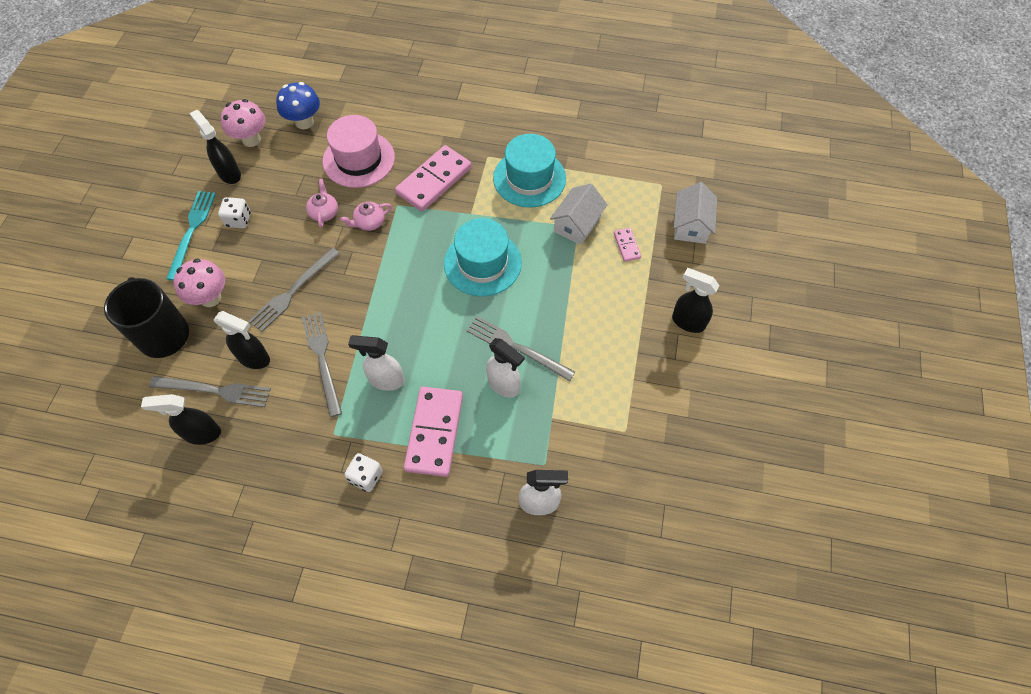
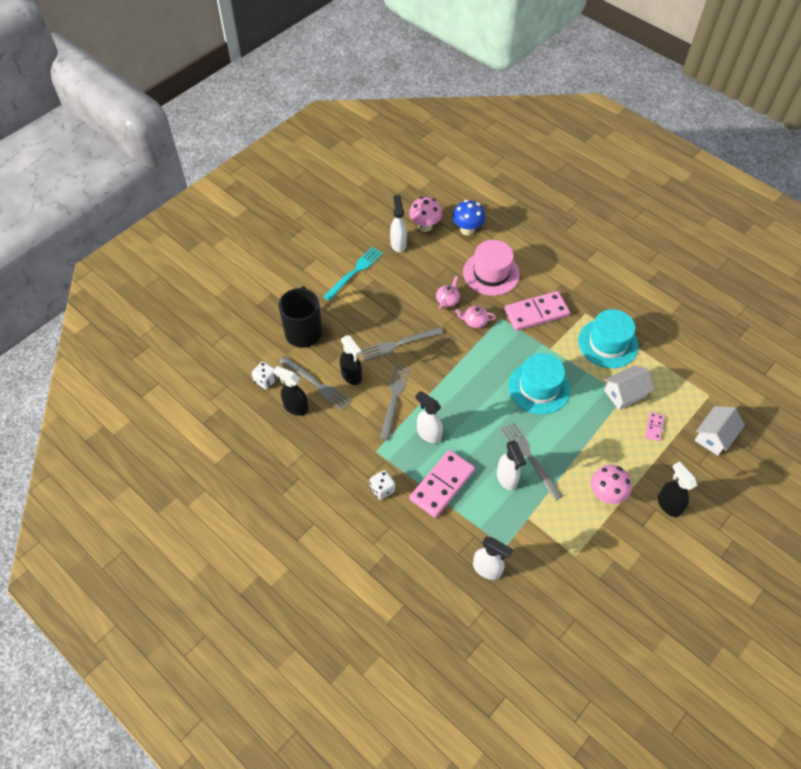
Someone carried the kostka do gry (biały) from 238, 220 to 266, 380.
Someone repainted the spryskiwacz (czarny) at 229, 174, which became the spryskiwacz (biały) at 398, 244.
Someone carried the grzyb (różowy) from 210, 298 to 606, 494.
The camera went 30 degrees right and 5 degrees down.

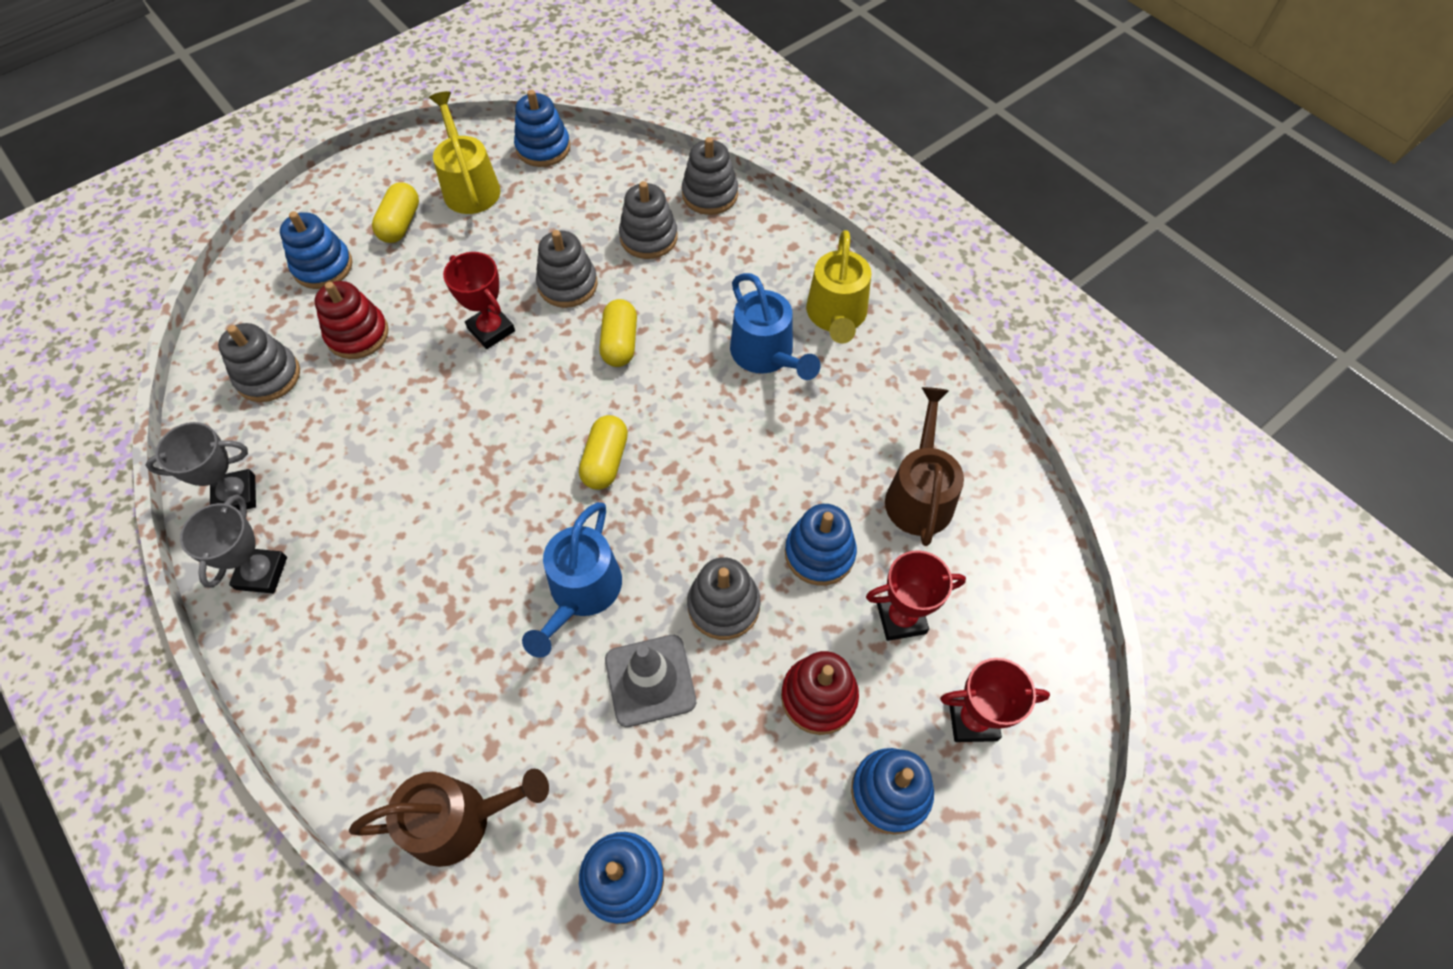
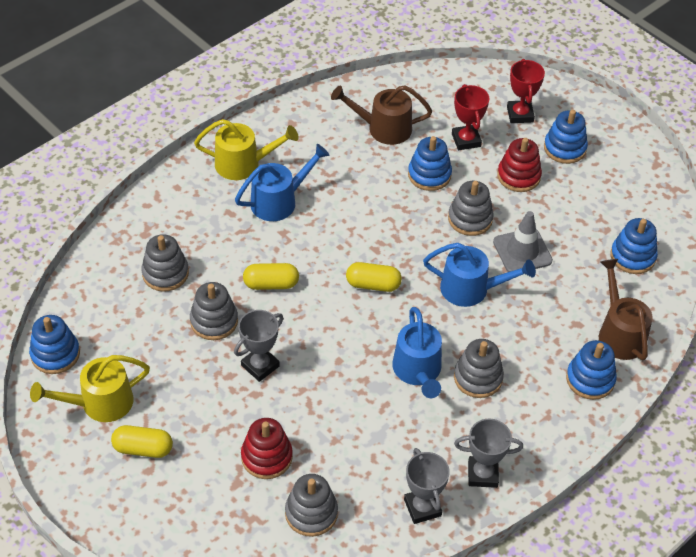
Someone repainted the puchar (czerwony) at 491, 330, which became the puchar (szary) at 260, 366.
Someone put down the konewka (niebieski) at 418, 371.
Someone carried the zabawka nakładanka (szary) from 710, 194 to 478, 378.
Someone carried the zabawka nakładanka (niebieski) from 323, 266 to 590, 379.
The camera went 95 degrees left and 10 degrees down.

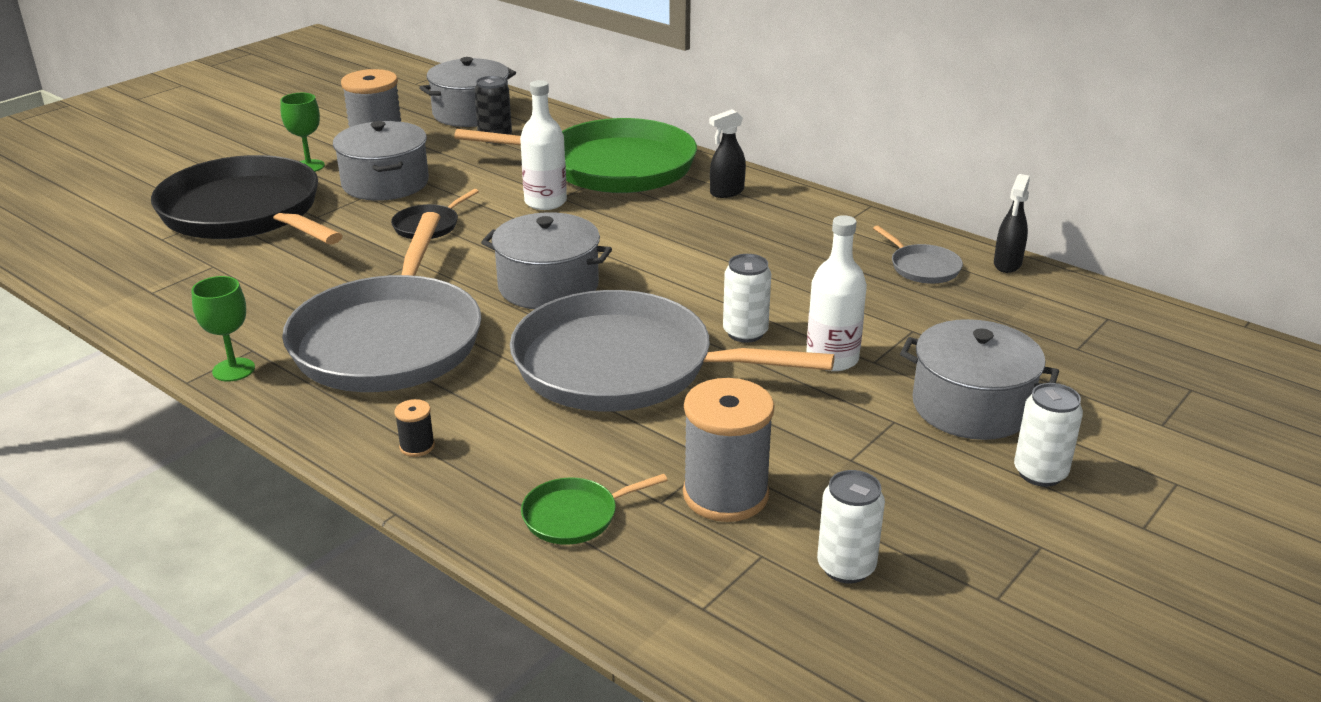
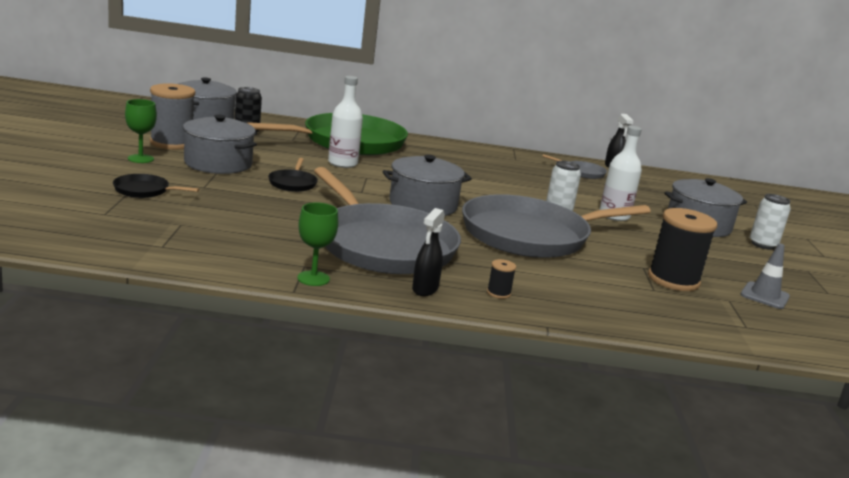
Someone scaled the patelnia (czarny) at 245, 213 by 0.40.
Someone carried the spryskiwacz (czarny) from 726, 192 to 425, 289.
Someone repainted the szpulka (szary) at 725, 495, which became the szpulka (czarny) at 673, 280.
Someone swapped the puszka (biały) at 846, 567 for the pachołek (szary) at 764, 296.
Someone took away the patelnia (zielony) at 575, 516.
The camera went 40 degrees left and 10 degrees down.

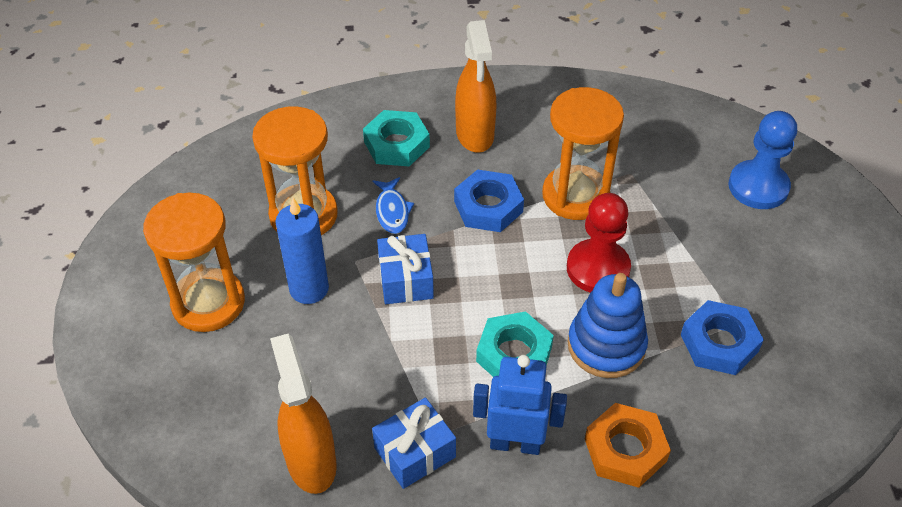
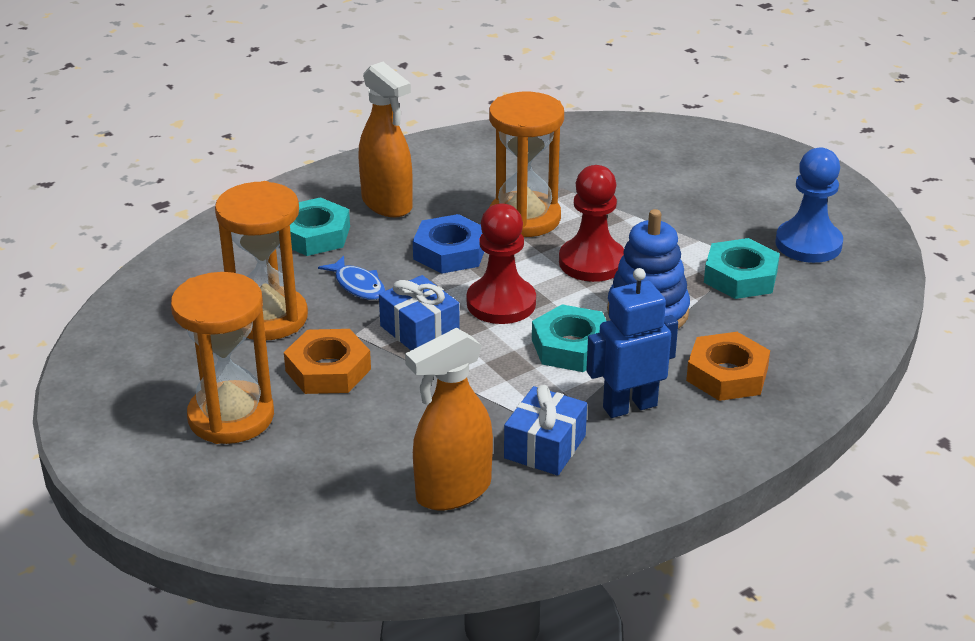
Someone swapped the świeca (niebieski) at 309, 289 for the nakrętka (pomarańczowy) at 328, 370.
Someone rotated the spryskiwacz (pomarańczowy) at 311, 462 by 75 degrees counterclockwise.
Someone put down the pionek (czerwony) at 501, 303.
Someone repainted the nakrętka (niebieski) at 719, 343, which became the nakrętka (turkusowy) at 740, 277.
Someone carried the pionek (niebieski) from 758, 187 to 808, 244.
The camera went 30 degrees left and 15 degrees down.

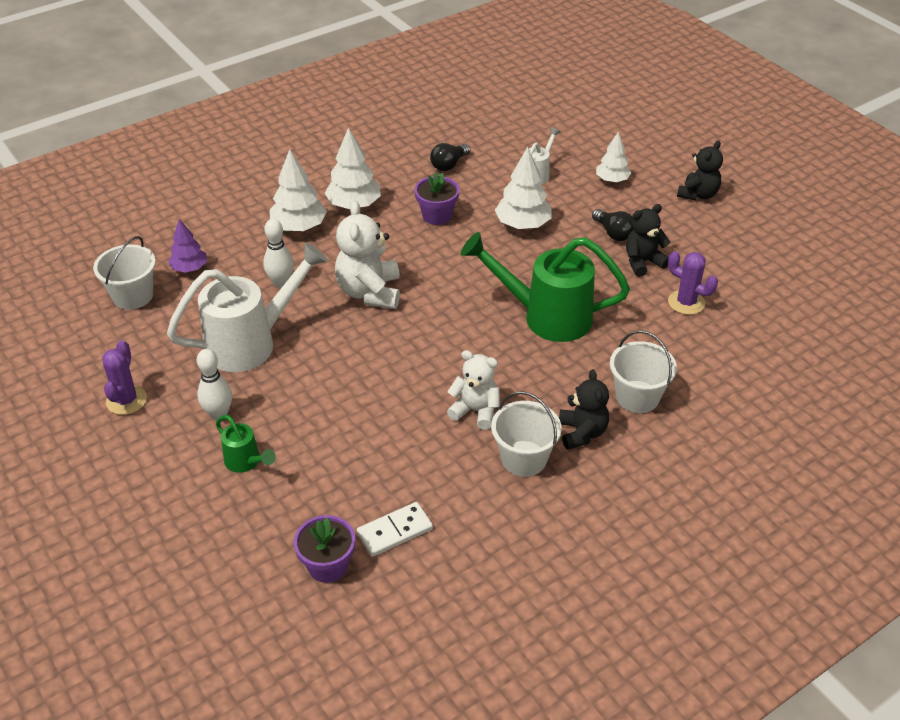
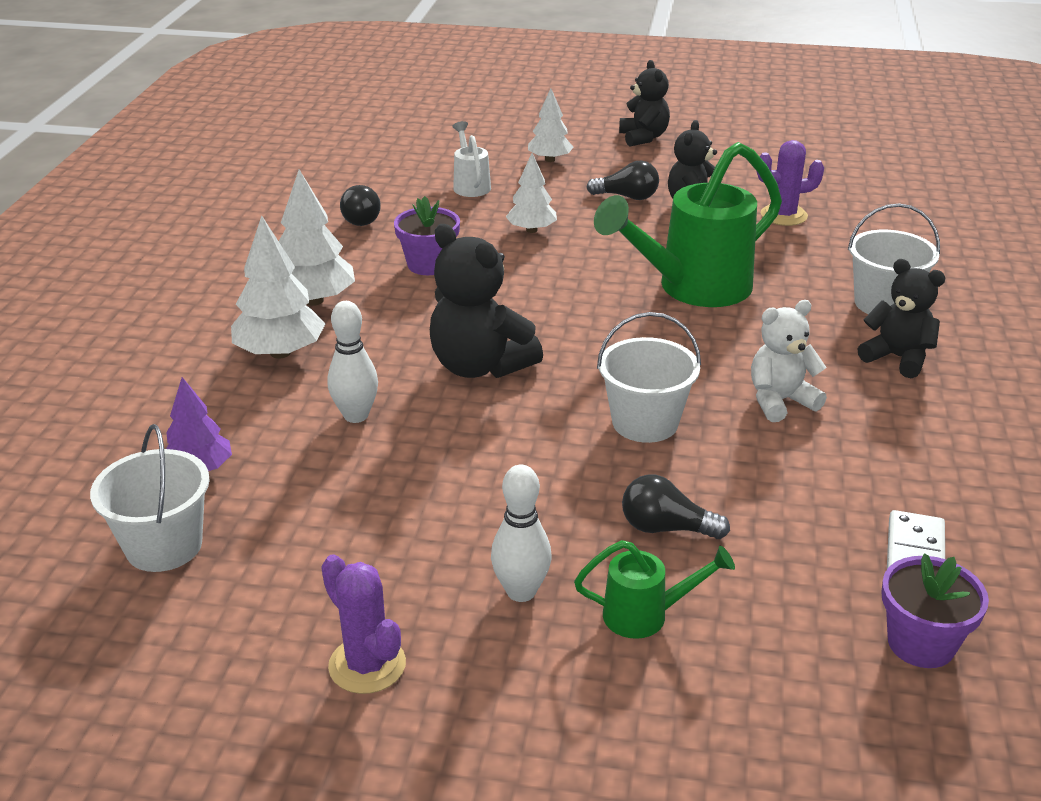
Someone repainted the miś (biały) at 370, 292, which became the miś (czarny) at 480, 366.
Someone scaled the drzewko (biały) at 522, 224 by 0.65.
Someone carried the wiadro (biały) from 523, 458 to 645, 422.
Someone put down the żarówka (czarny) at 666, 528.
Someone took away the konewka (biały) at 252, 342.
The camera went 45 degrees left and 10 degrees down.

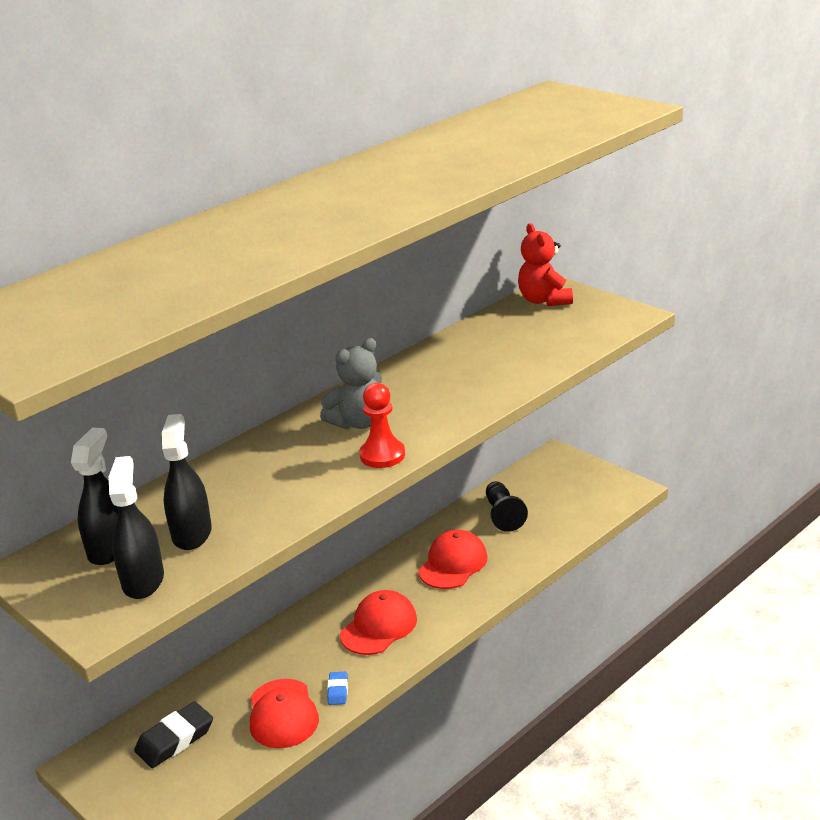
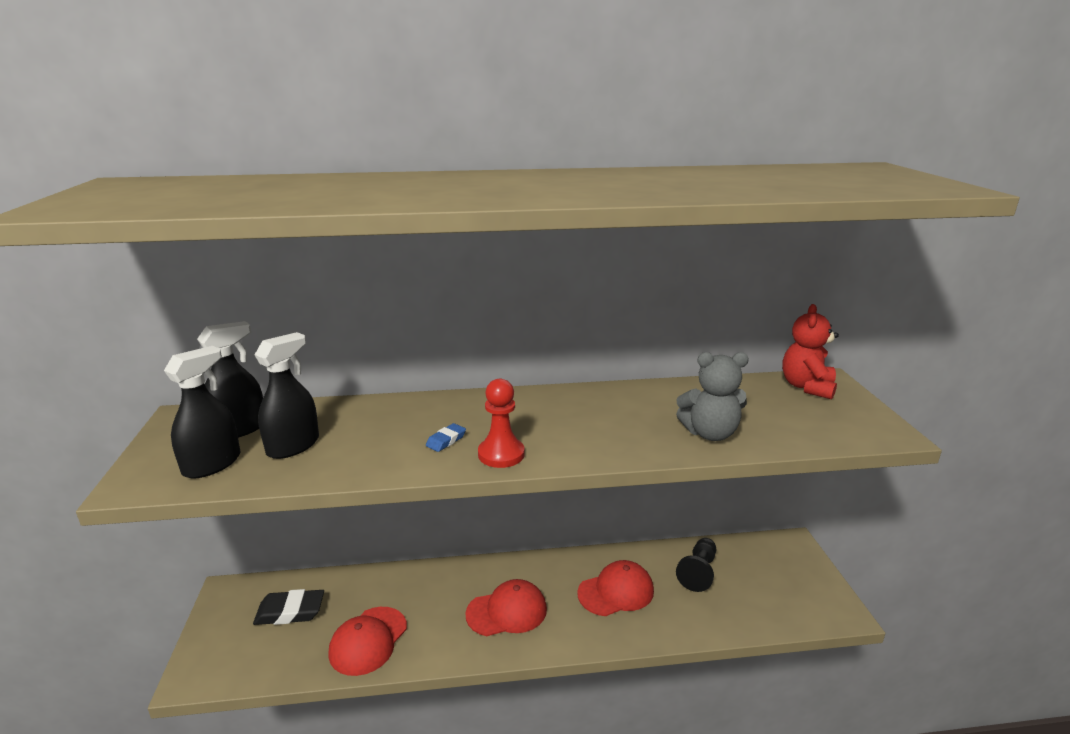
Someone carried the gumka do mazania (niebieski) from 337, 691 to 446, 440.
Someone carried the miś (szary) from 358, 422 to 710, 433.
The camera went 35 degrees right and 5 degrees down.

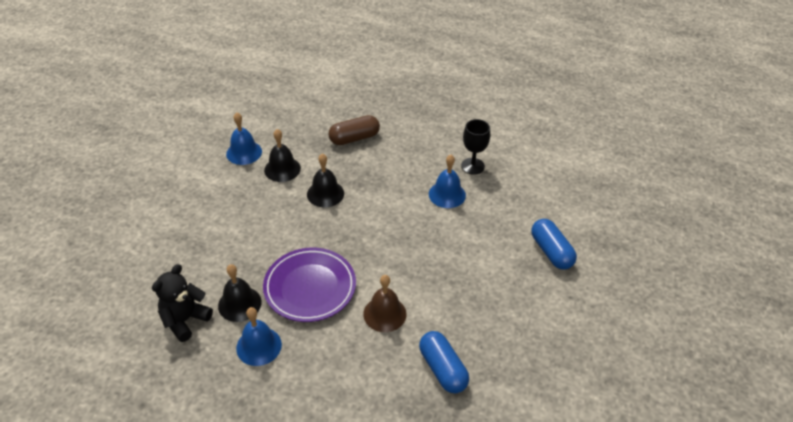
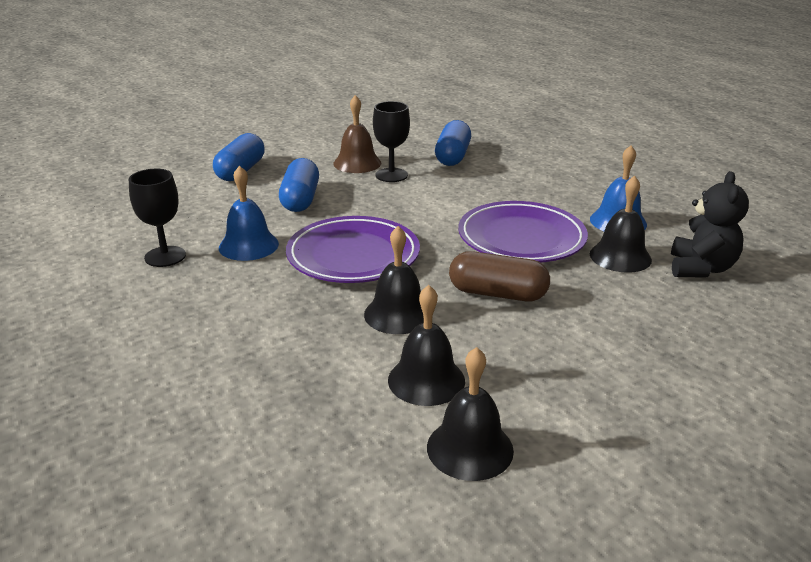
Someone put down the kapsułka (niebieski) at 300, 199.
Someone put down the talerz (fioletowy) at 353, 256.
Someone carried the dzwonek (brązowy) from 384, 314 to 357, 163.
Someone put down the kielich (czarny) at 391, 175.
Someone repainted the dzwonek (niebieski) at 244, 152, which became the dzwonek (czarny) at 470, 448.
Someone carried the kapsułka (brązowy) from 354, 138 to 497, 293.
Someone rotated the miś (czarny) at 185, 320 by 60 degrees counterclockwise.
The camera went 140 degrees left and 15 degrees down.

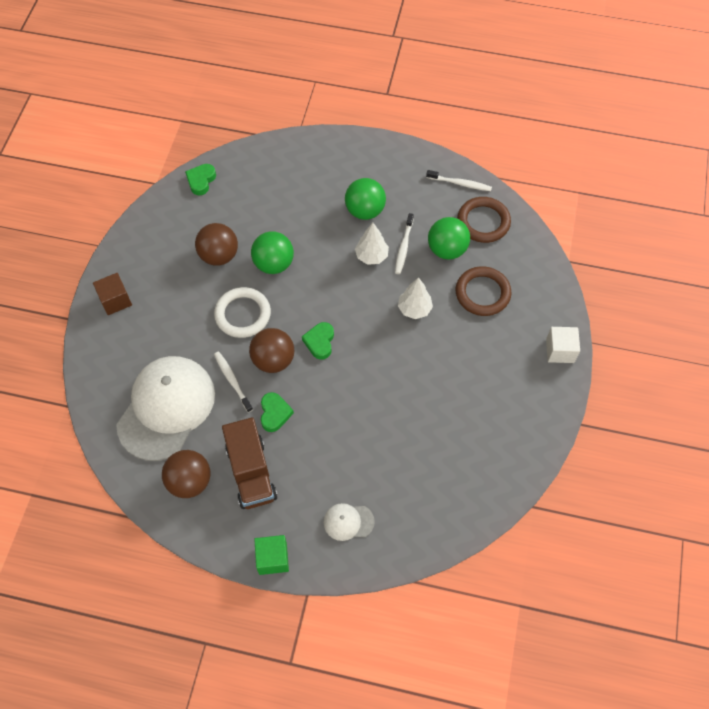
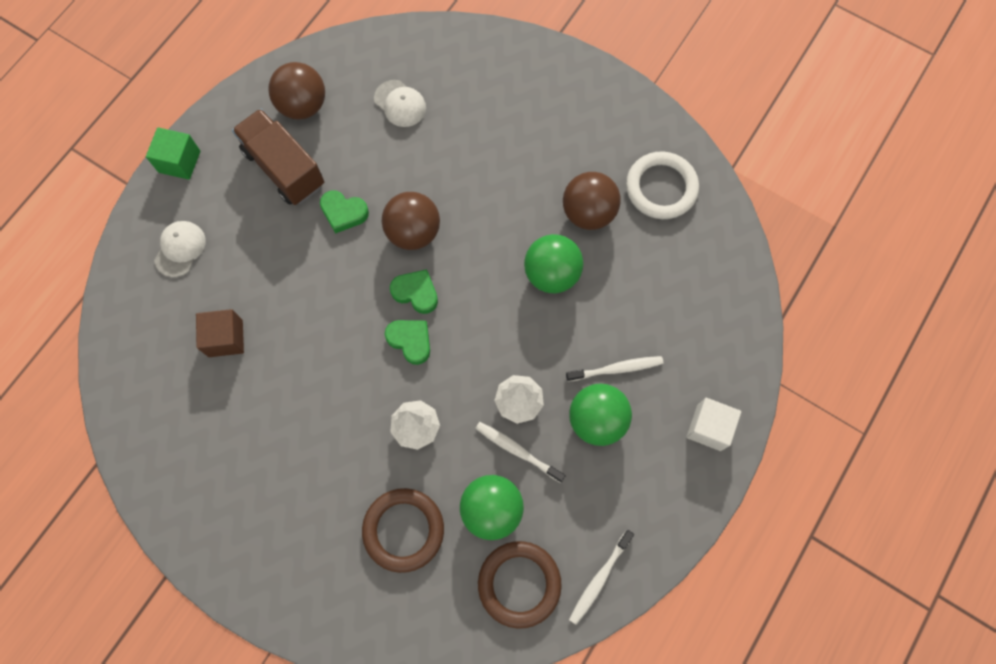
Someone carried the sześcian (brązowy) from 115, 300 to 225, 338.
Someone rotated the ciężarówka (brązowy) at 251, 472 by 45 degrees clockwise.
Someone scaled the czapka (biały) at 166, 408 by 0.42.
Someone carried the serce (zielony) from 201, 181 to 410, 341.
Someone carried the szczoteczka do zębów (biały) from 232, 381 to 616, 369.
Someone carried the pierścień (biały) from 243, 314 to 661, 188.
Someone carried the sześcian (biały) from 560, 351 to 708, 427.
The camera went 110 degrees right and 10 degrees up.

